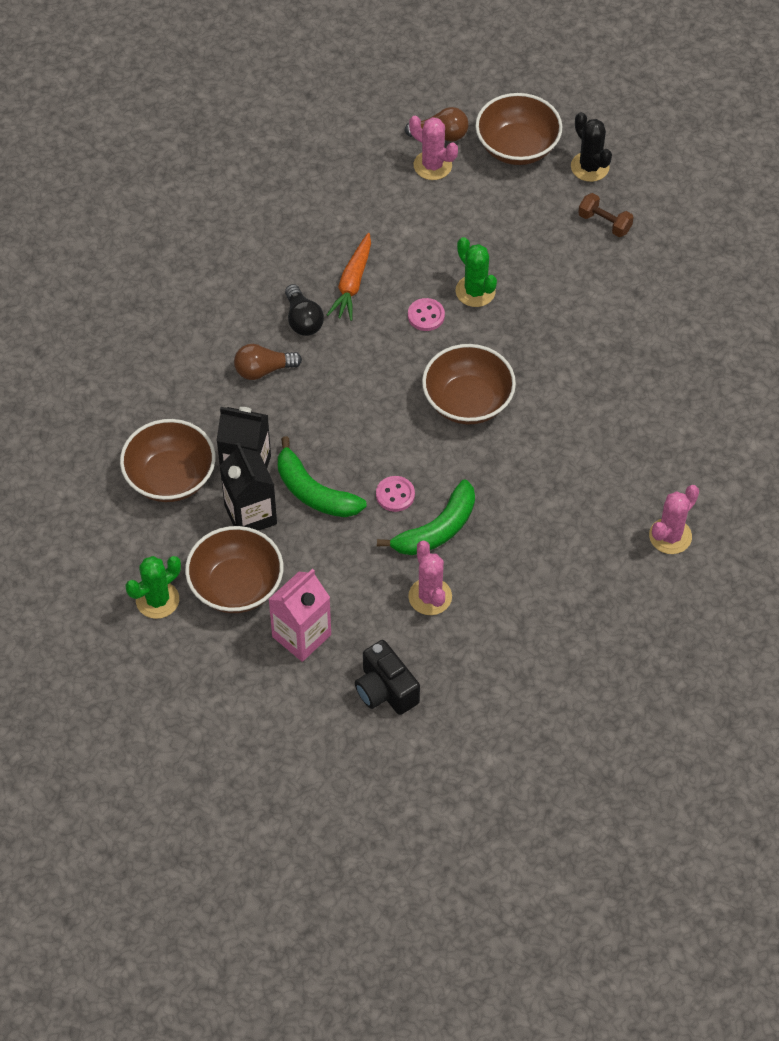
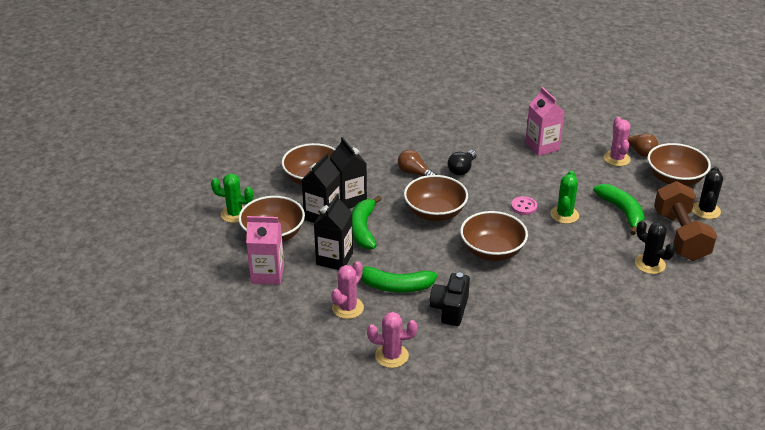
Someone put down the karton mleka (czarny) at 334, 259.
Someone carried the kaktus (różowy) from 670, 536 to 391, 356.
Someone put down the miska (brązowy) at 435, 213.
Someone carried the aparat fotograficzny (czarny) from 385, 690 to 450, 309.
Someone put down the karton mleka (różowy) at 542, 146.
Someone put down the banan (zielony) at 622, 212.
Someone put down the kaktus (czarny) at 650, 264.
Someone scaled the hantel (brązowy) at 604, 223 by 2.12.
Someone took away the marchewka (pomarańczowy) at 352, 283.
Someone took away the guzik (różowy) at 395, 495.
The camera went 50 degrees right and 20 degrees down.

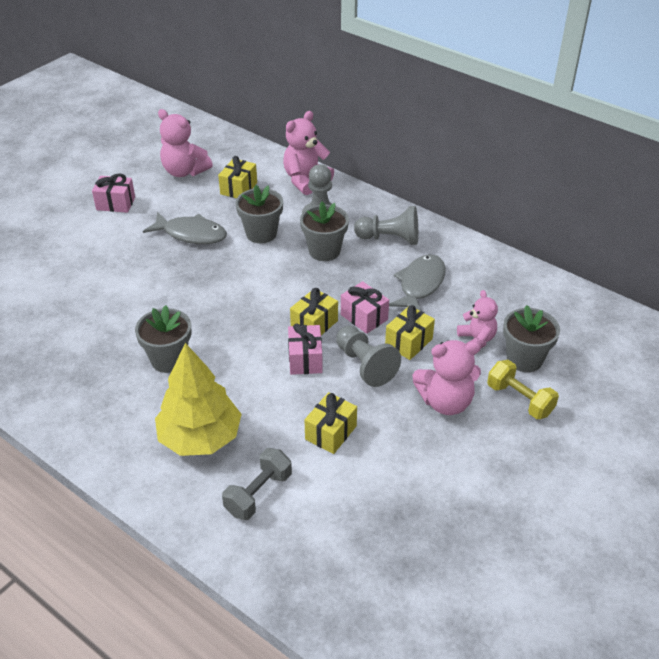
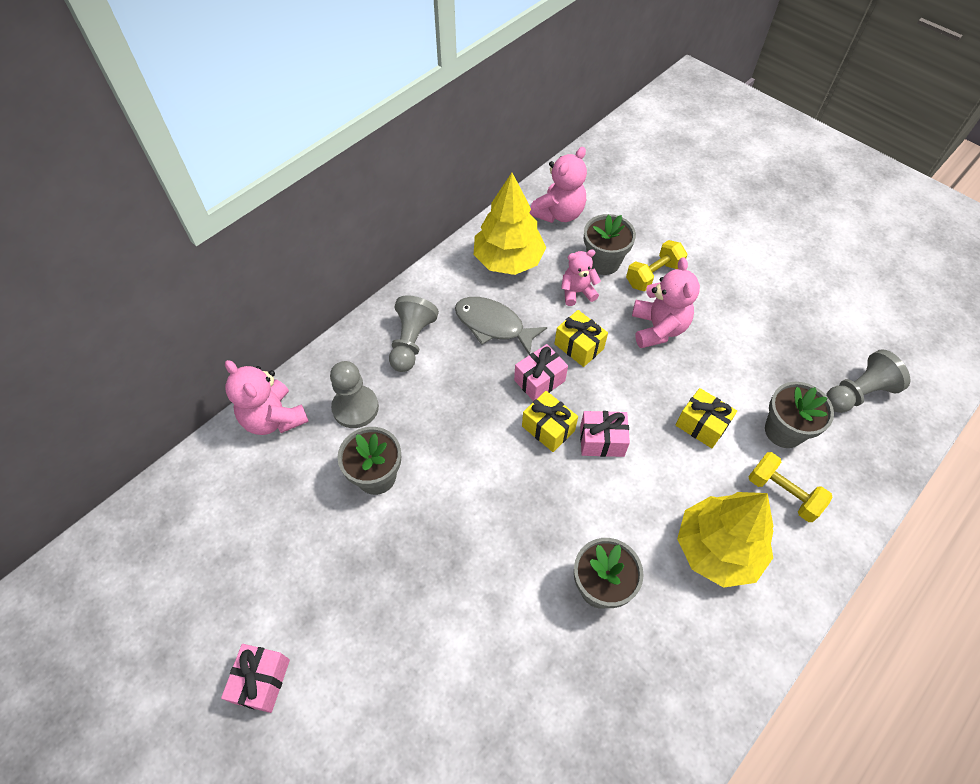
Someone put down the drzewko (żółty) at 508, 260.
Someone carried the miś (różowy) from 184, 171 to 558, 213.
Someone repainted the hantel (szary) at 258, 494, which became the hantel (żółty) at 783, 493.
Someone carried the doniczka (szary) from 324, 251 to 783, 431.
Someone carried the pionek (szary) from 365, 365 to 857, 393.
Someone took away the ryba (szary) at 191, 234.
Someone took away the prezent (żółty) at 238, 188.
The camera went 85 degrees left and 15 degrees up.

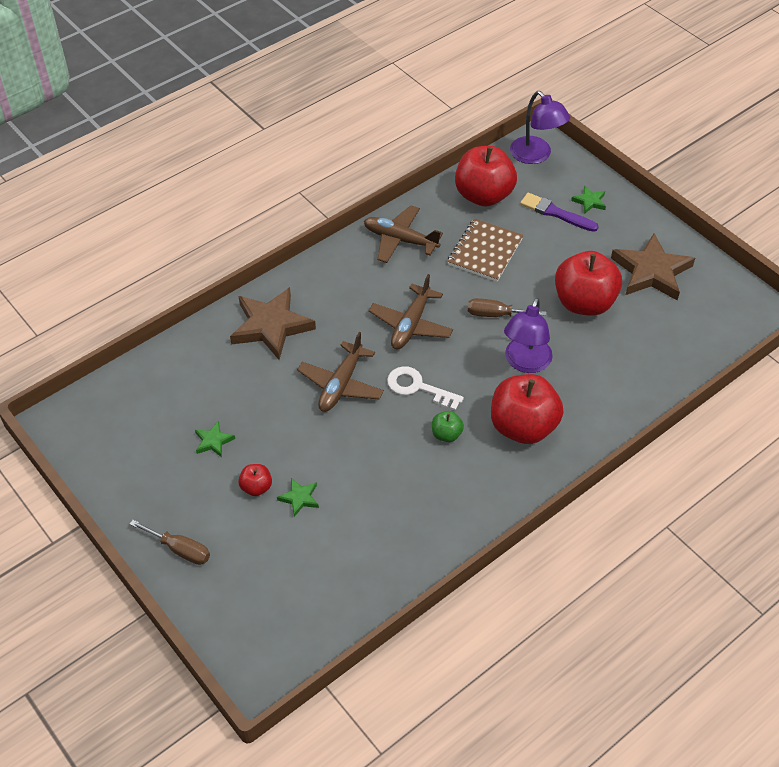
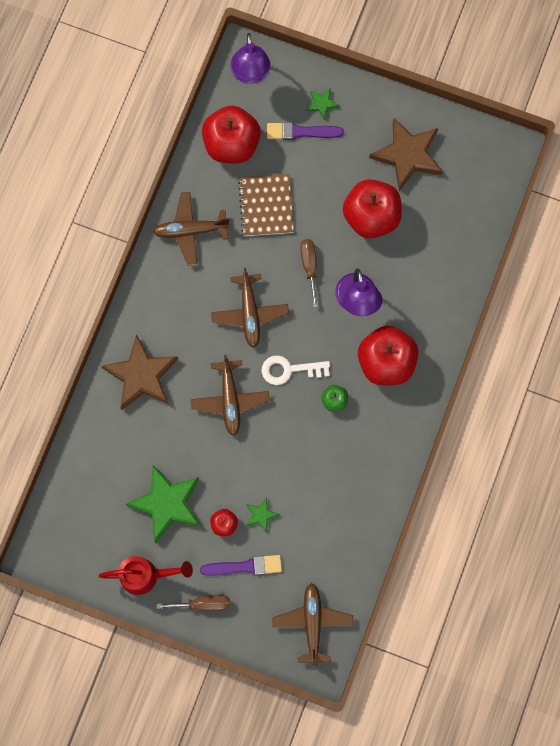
Someone put down the konewka (czerwony) at 146, 575.
Someone scaled the gwiazda (zielony) at 213, 441 by 2.22.
Someone put down the pędzel (fioletowy) at 245, 566.
Someone rotated the lampka (fioletowy) at 536, 156 by 60 degrees clockwise.
Someone put down the samolot (brązowy) at 312, 623.
Someone rotated the śrubokręt (brązowy) at 495, 314 by 105 degrees clockwise.
The camera went 30 degrees left and 25 degrees up.

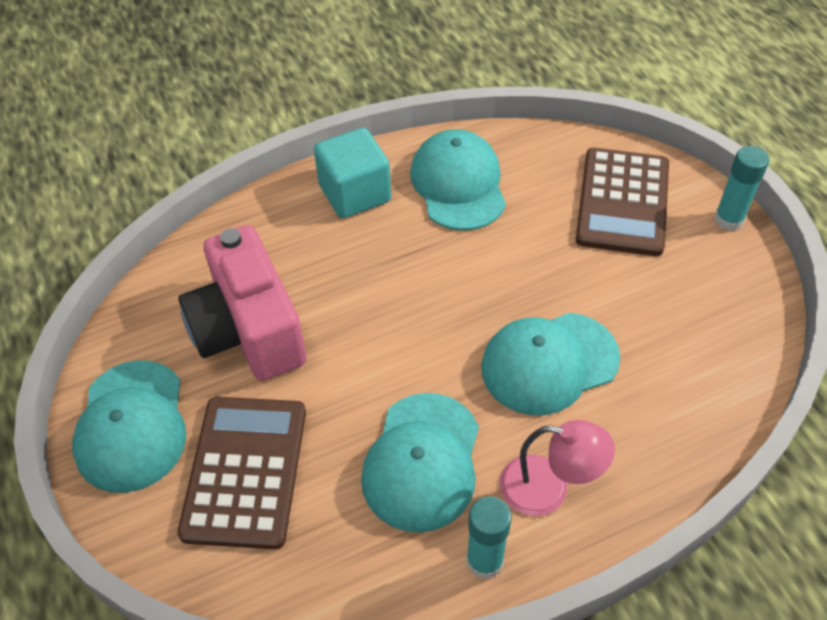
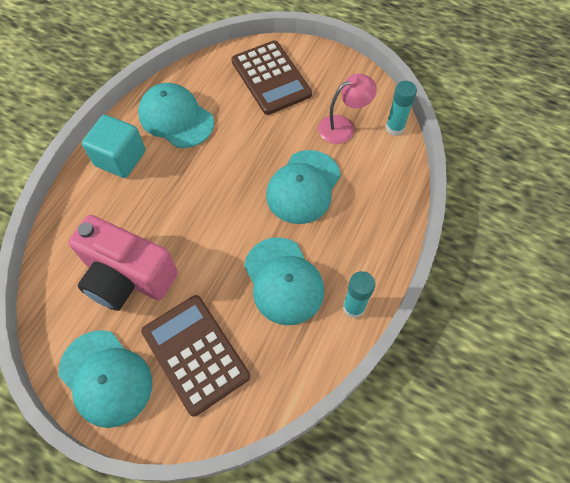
Someone carried the lampka (różowy) from 548, 488 to 343, 126.
Someone carried the klej w sztyfcie (turkusowy) from 728, 220 to 394, 128.
The camera went 40 degrees left and 10 degrees up.

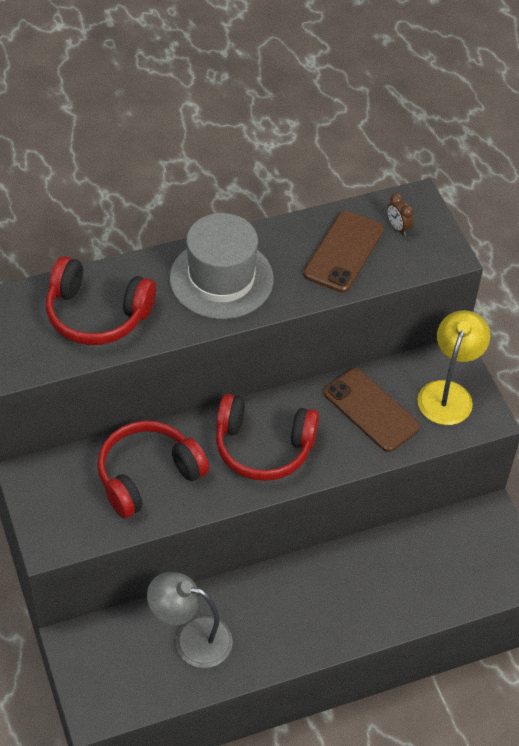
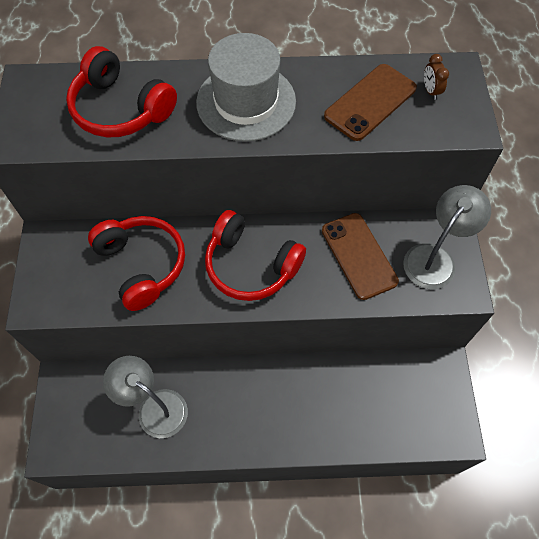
Someone rotated the słuchawki (czerwony) at 148, 475 by 75 degrees clockwise.
Someone repainted the lampka (żółty) at 448, 393, which became the lampka (szary) at 435, 258.
The camera went 20 degrees right and 10 degrees up.

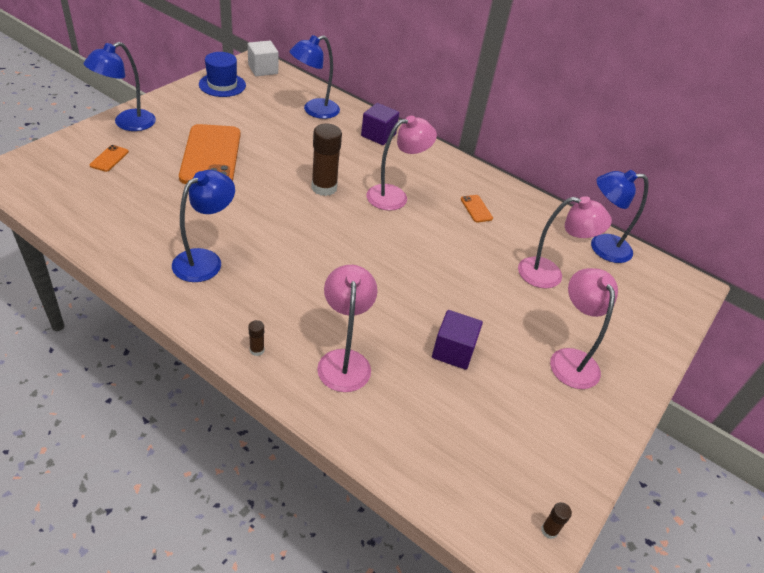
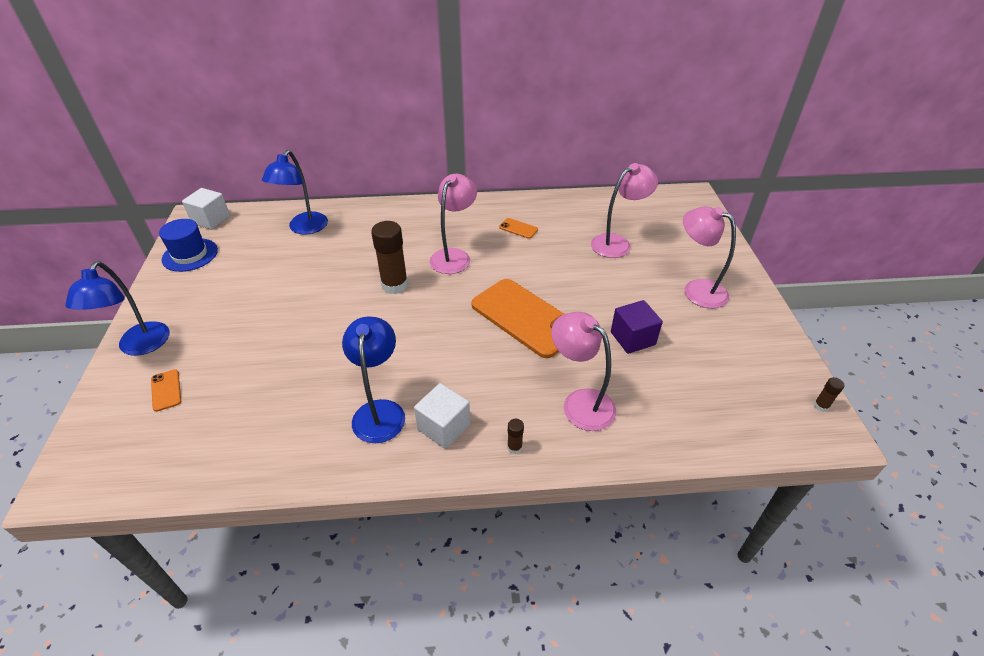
Someone put down the sześcian (biały) at 444, 427.
Someone carried the telefon (pomarańczowy) from 211, 155 to 525, 317.
Someone took away the sześcian (fioletowy) at 378, 135.
Someone took away the lampka (niebieski) at 601, 247.
The camera went 35 degrees left and 0 degrees up.

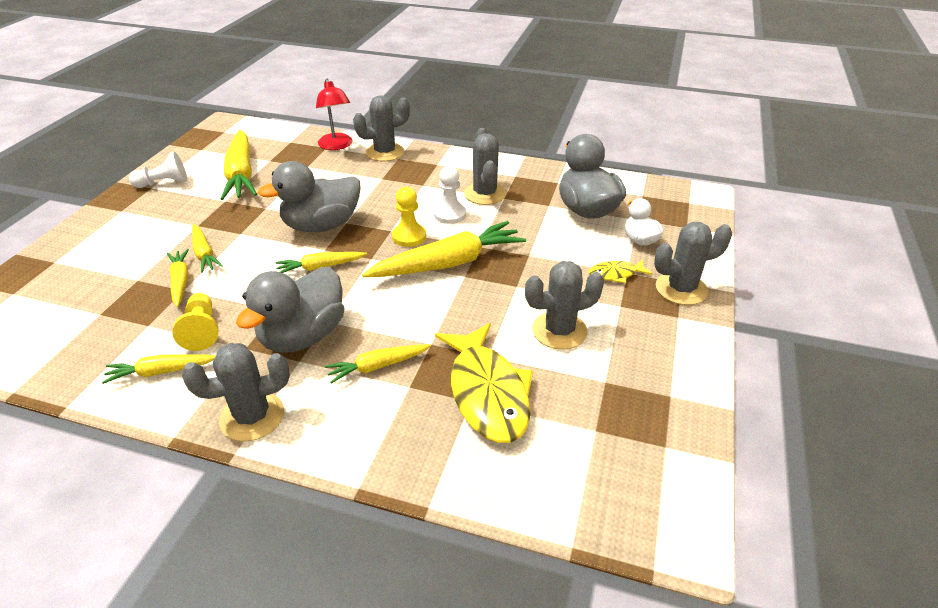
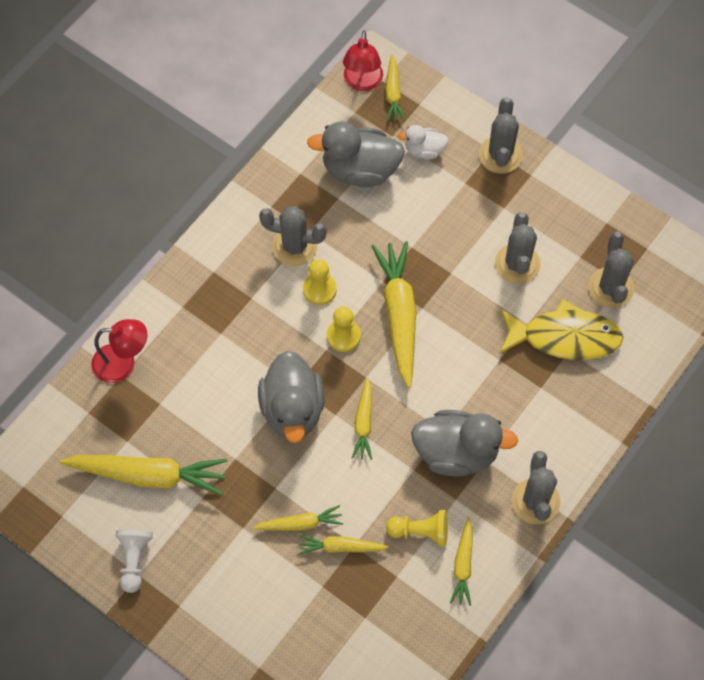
Someone repainted the pionek (biały) at 450, 214, which became the pionek (żółty) at 319, 289.
Someone put down the lampka (czerwony) at 362, 82.
Someone carried the marchewka (żółty) from 377, 366 to 393, 93.
Someone rotated the kaczka (szary) at 303, 336 by 45 degrees counterclockwise.
Someone carried the kaktus (szary) from 385, 152 to 610, 288.
Someone took away the ryba (żółty) at 616, 274.
The camera went 70 degrees left and 25 degrees up.

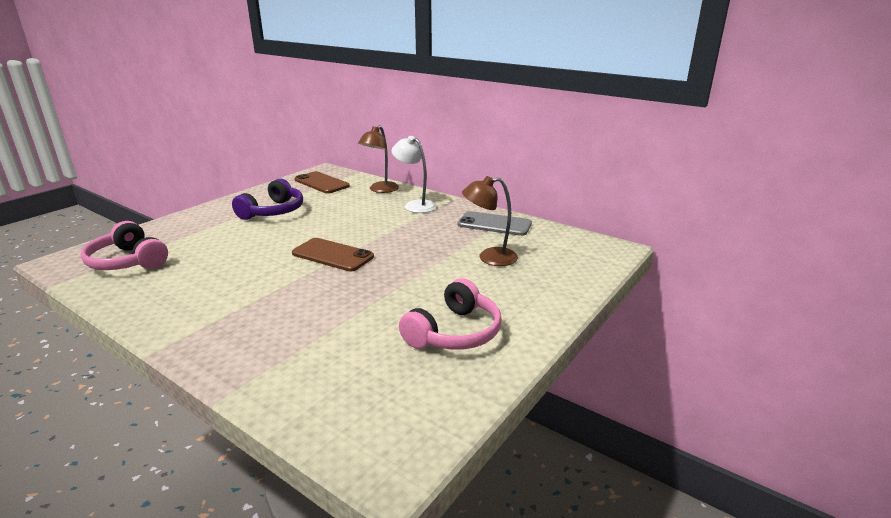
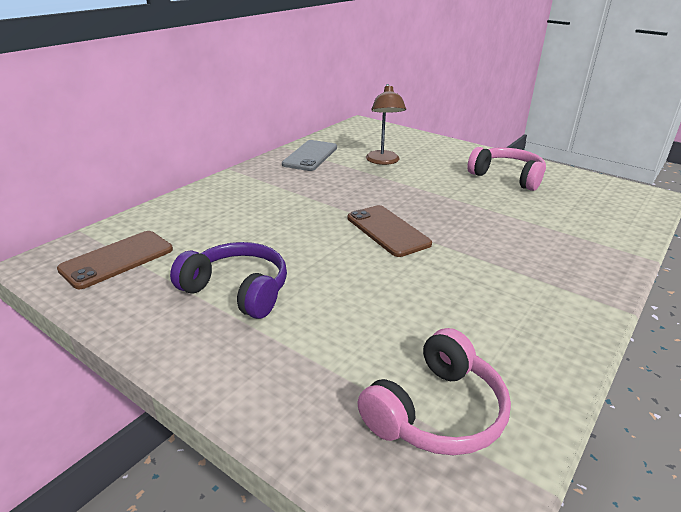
Someone rotated the telefon (brązowy) at 332, 255 by 60 degrees counterclockwise.
Someone took away the lampka (brązowy) at 380, 190.
Someone took away the lampka (biały) at 415, 205.
The camera went 90 degrees left and 5 degrees up.

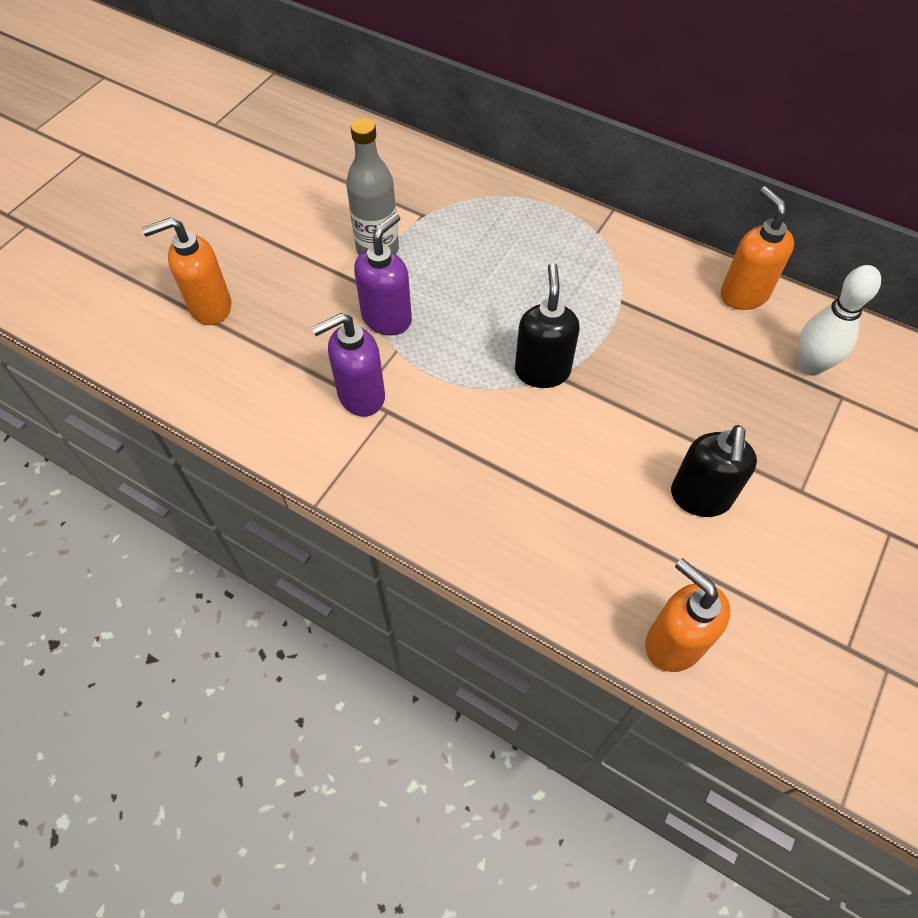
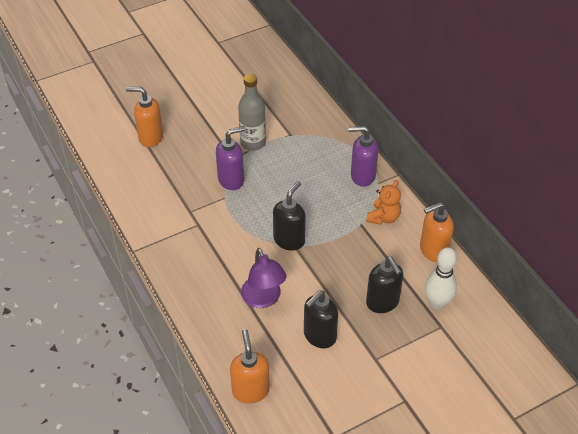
Someone put down the lampka (fioletowy) at 263, 299.
Someone carried the dozownik mydła (fioletowy) from 360, 396 to 362, 176.
Someone put down the miś (pomarańczowy) at 383, 217.
Someone put down the dozownik mydła (czarny) at 382, 302.
Someone rotated the dozownik mydła (pomarańczowy) at 743, 294 by 120 degrees counterclockwise.
The camera went 30 degrees right and 10 degrees down.

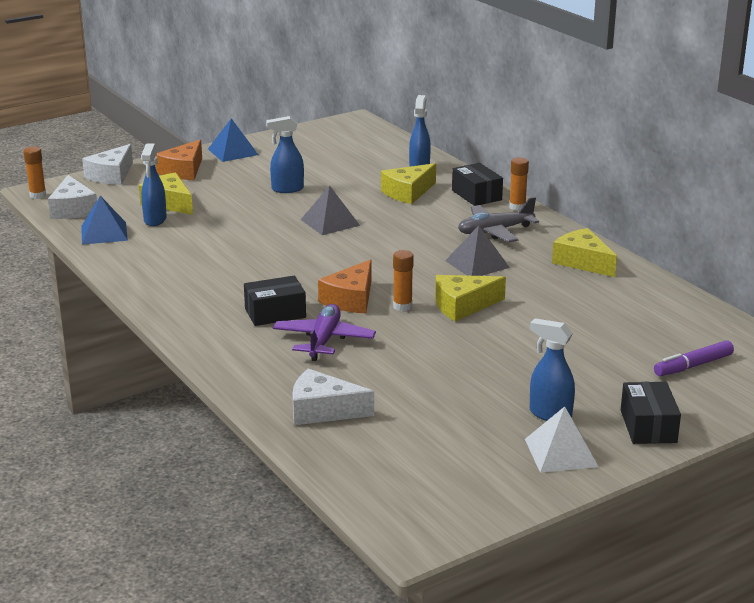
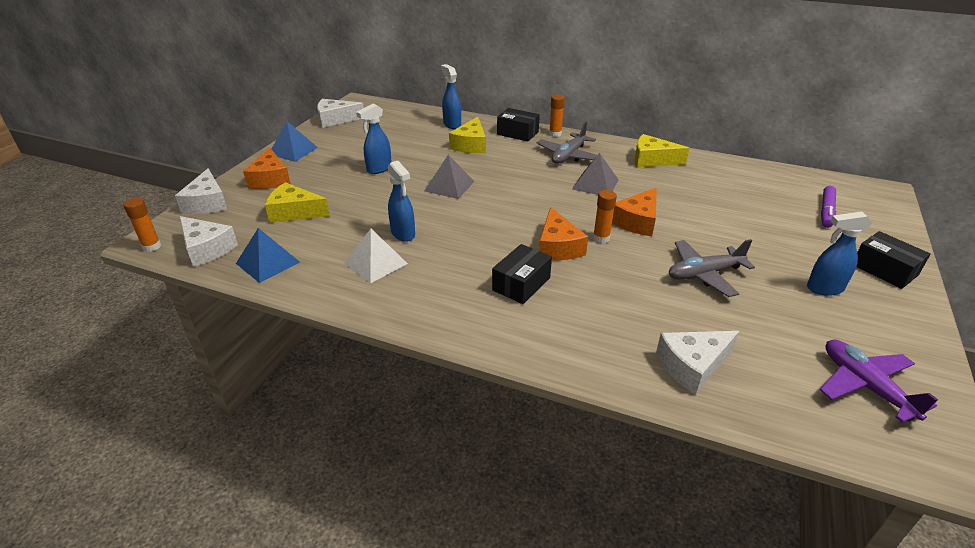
Someone put down the ser (biały) at 335, 119.
Someone carried the piramida (biały) from 561, 452 to 375, 263.
Someone carried the spryskiwacz (niebieski) from 155, 220 to 403, 234.
Someone repainted the ser (żółty) at 463, 306, which became the ser (pomarańczowy) at 637, 221.
Someone put down the samolot (szary) at 704, 274.
Someone carried the samolot (fioletowy) from 324, 340 to 865, 386.
The camera went 35 degrees left and 10 degrees up.

